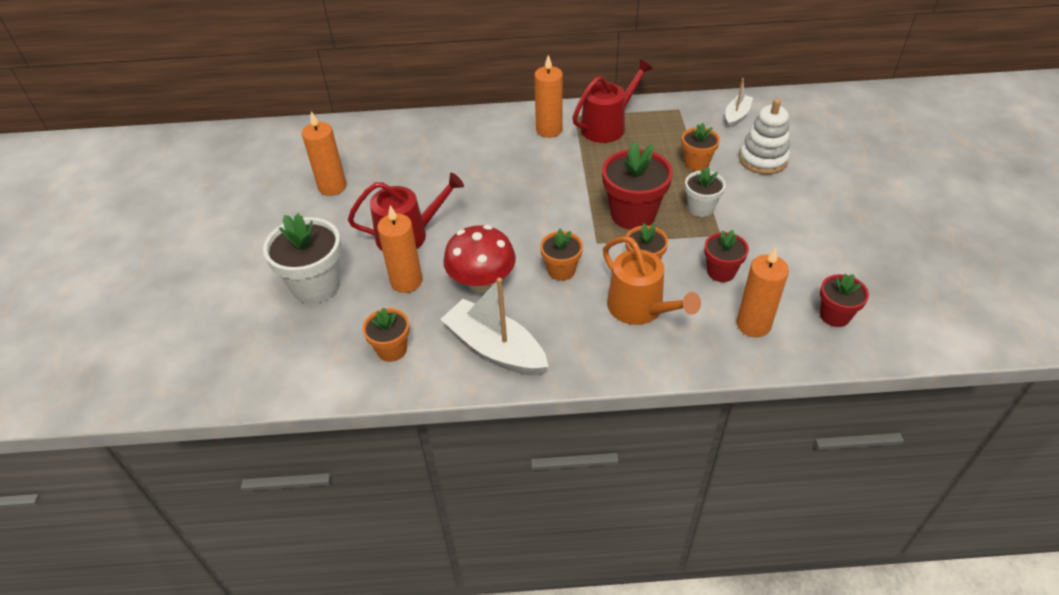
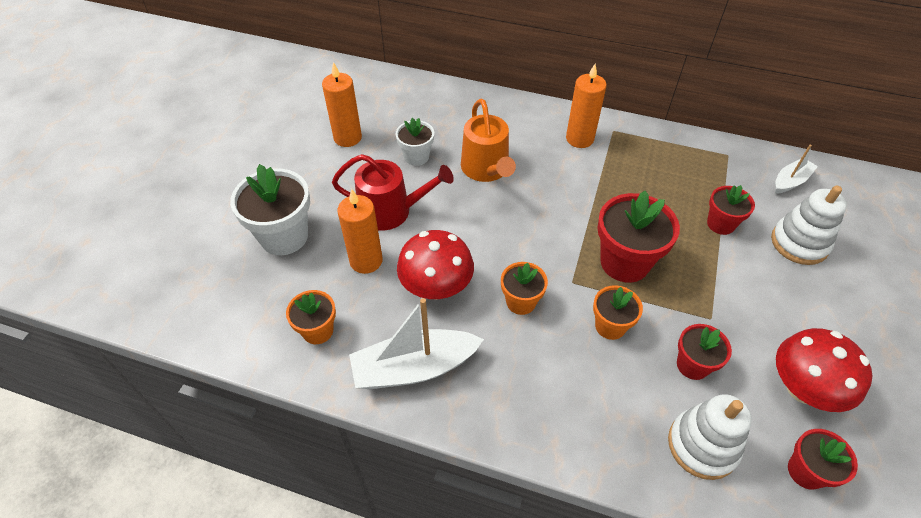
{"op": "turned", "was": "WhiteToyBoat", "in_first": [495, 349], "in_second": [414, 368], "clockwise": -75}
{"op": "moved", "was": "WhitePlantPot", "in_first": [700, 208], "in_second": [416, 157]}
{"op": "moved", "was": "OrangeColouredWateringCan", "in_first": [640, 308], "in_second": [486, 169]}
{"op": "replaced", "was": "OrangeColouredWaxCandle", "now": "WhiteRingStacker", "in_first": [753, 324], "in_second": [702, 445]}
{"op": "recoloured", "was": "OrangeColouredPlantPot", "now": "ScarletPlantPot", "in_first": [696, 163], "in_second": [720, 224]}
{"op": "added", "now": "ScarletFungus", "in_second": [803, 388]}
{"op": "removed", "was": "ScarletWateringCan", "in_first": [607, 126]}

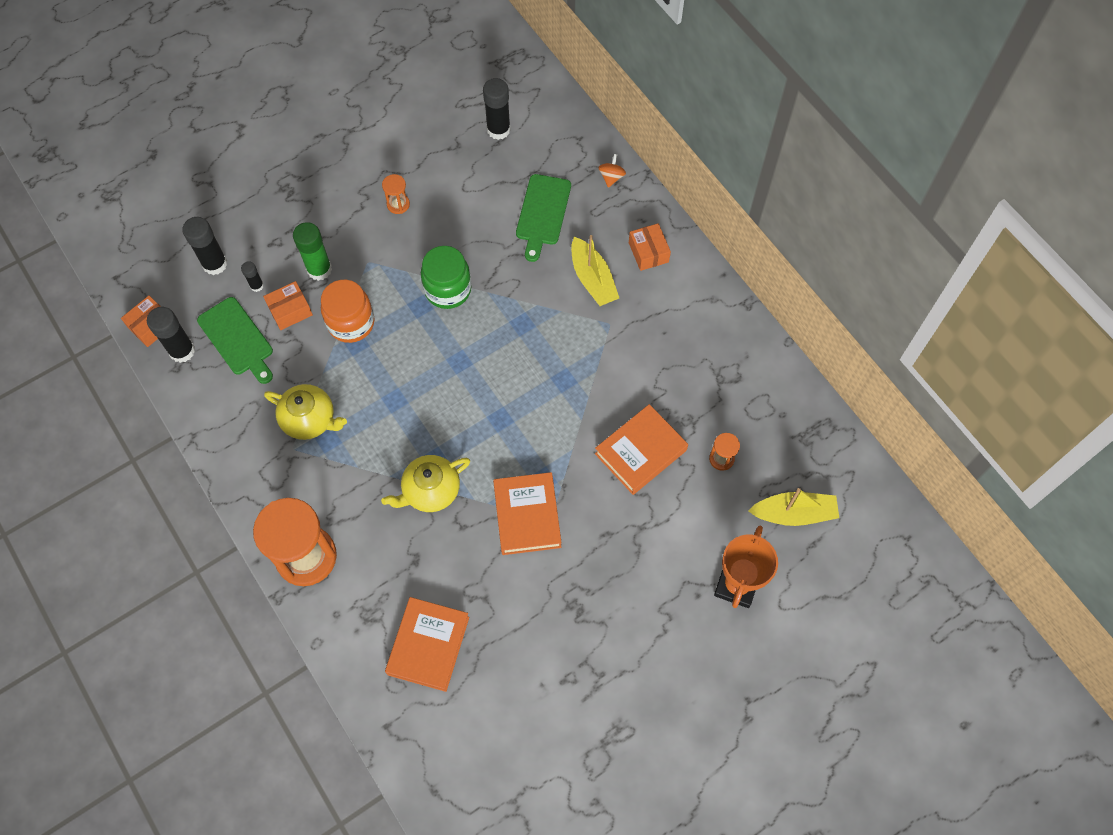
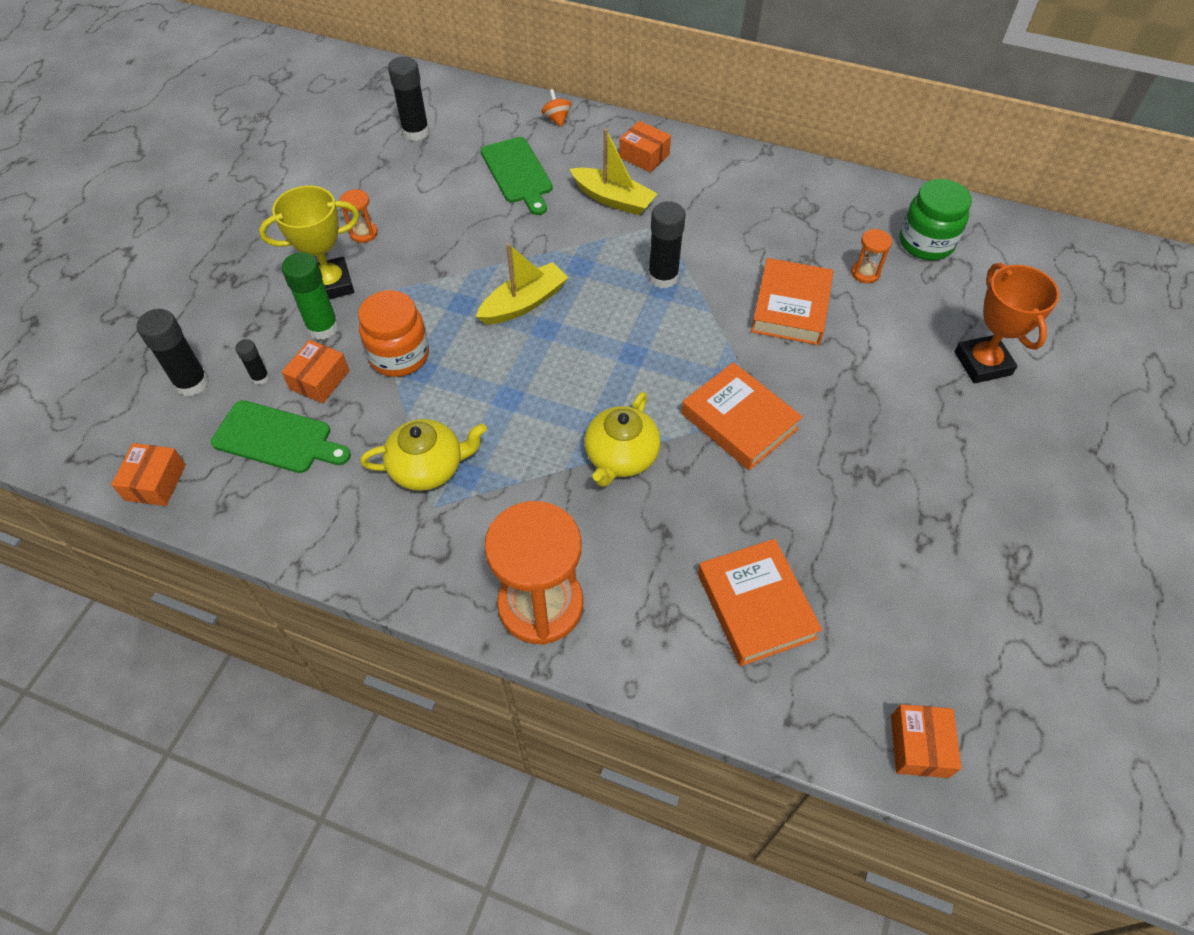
{"op": "added", "now": "YellowAwardCup", "in_second": [331, 284]}
{"op": "moved", "was": "YellowToyBoat", "in_first": [794, 513], "in_second": [524, 303]}
{"op": "moved", "was": "JetBlackGlueStick", "in_first": [182, 351], "in_second": [663, 277]}
{"op": "added", "now": "OrangeColouredParcel", "in_second": [919, 746]}
{"op": "moved", "was": "GreenJar", "in_first": [448, 289], "in_second": [926, 243]}

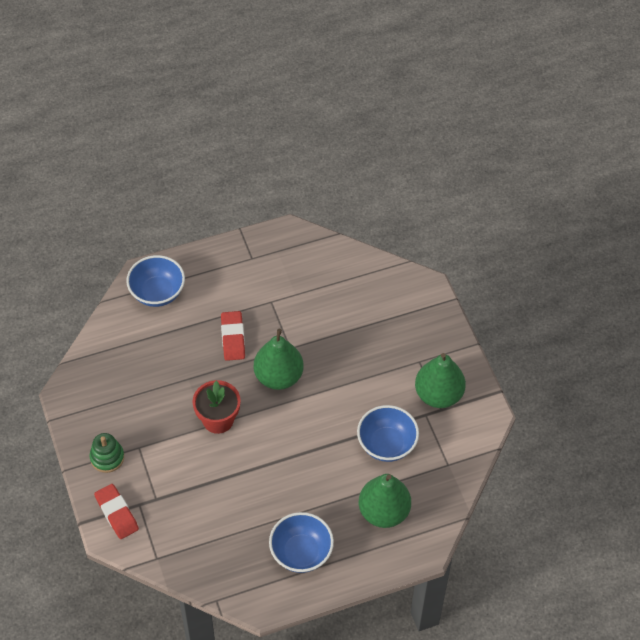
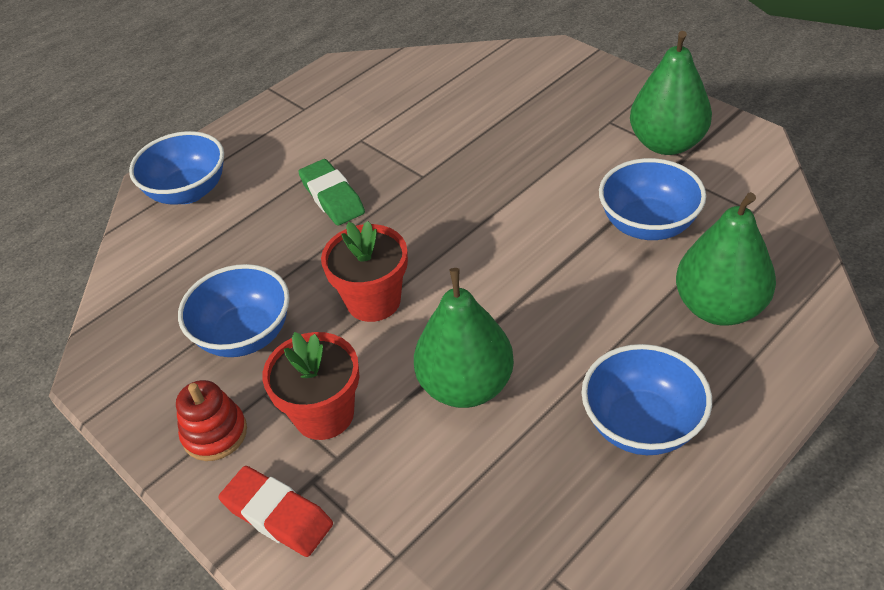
{"op": "recoloured", "was": "GreenRingStacker", "now": "ScarletRingStacker", "in_first": [107, 457], "in_second": [215, 433]}
{"op": "added", "now": "CobaltDeepDish", "in_second": [245, 335]}
{"op": "added", "now": "ScarletPlantPot", "in_second": [324, 414]}
{"op": "recoloured", "was": "ScarletPencilEraser", "now": "GreenPencilEraser", "in_first": [233, 338], "in_second": [332, 197]}
{"op": "moved", "was": "GreenPearFruit", "in_first": [278, 376], "in_second": [466, 386]}

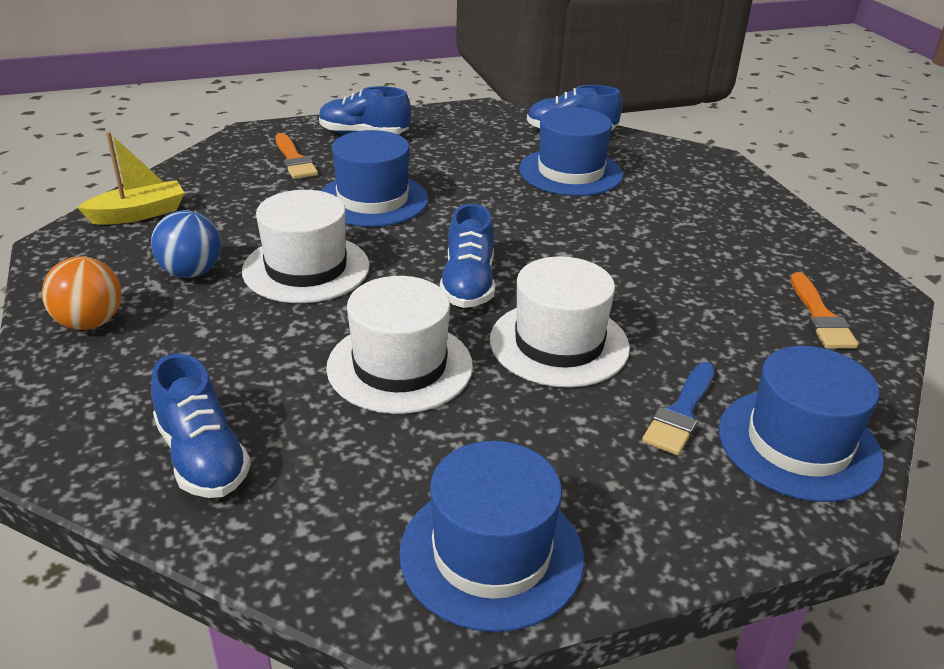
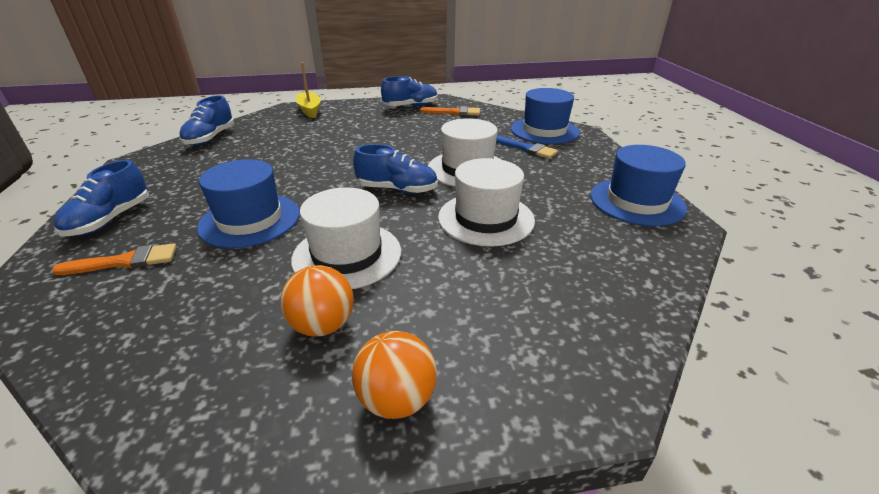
{"op": "recoloured", "was": "CobaltPlayBall", "now": "OrangeColouredPlayBall", "in_first": [191, 272], "in_second": [323, 325]}
{"op": "moved", "was": "YellowToyBoat", "in_first": [138, 214], "in_second": [310, 110]}
{"op": "moved", "was": "CobaltLaceUpShoe", "in_first": [202, 457], "in_second": [411, 106]}
{"op": "removed", "was": "CobaltTopHat", "in_first": [570, 172]}

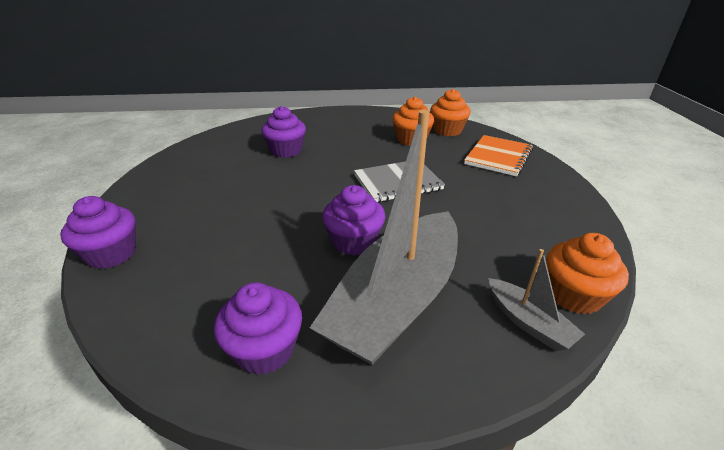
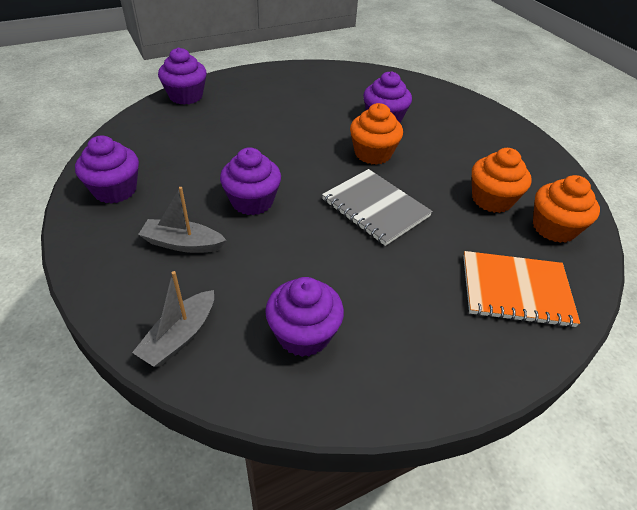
{"op": "resized", "was": "AshGreyToyBoat", "in_first": [397, 300], "in_second": [182, 244], "ratio": 0.44}
{"op": "added", "now": "PurpleFairyCake", "in_second": [303, 334]}
{"op": "moved", "was": "OrangeColouredFairyCake", "in_first": [573, 295], "in_second": [373, 153]}

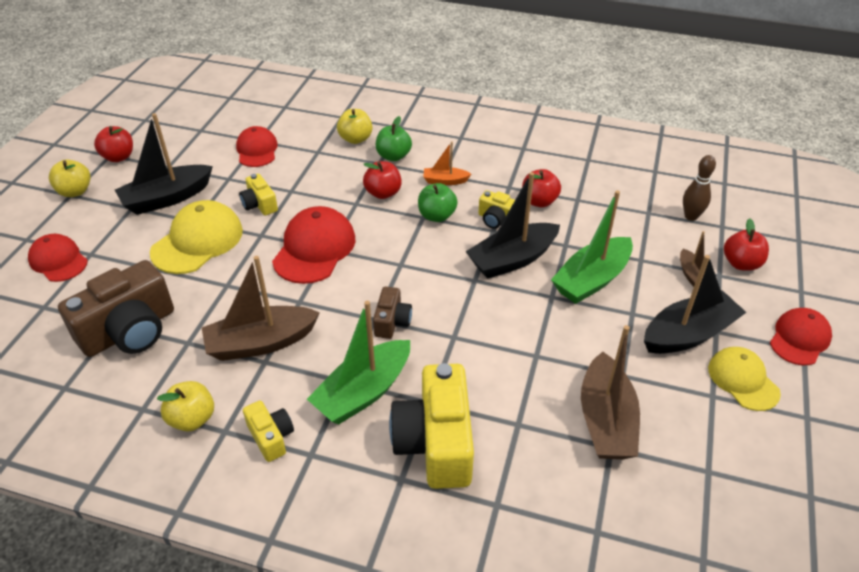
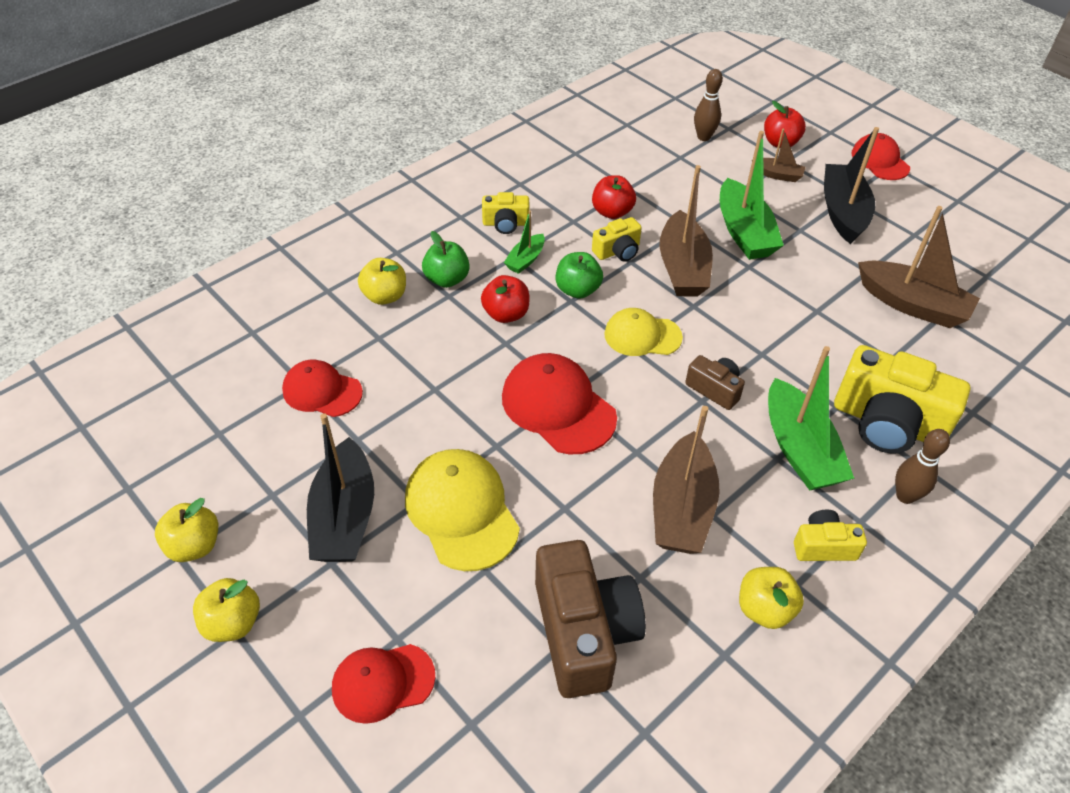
{"op": "recoloured", "was": "ScarletAppleFruit", "now": "YellowAppleFruit", "in_first": [118, 157], "in_second": [194, 545]}
{"op": "moved", "was": "YellowCompactCamera", "in_first": [259, 204], "in_second": [506, 223]}
{"op": "recoloured", "was": "OrangeColouredToyBoat", "now": "GreenToyBoat", "in_first": [445, 181], "in_second": [525, 260]}
{"op": "moved", "was": "YellowCap", "in_first": [743, 380], "in_second": [642, 336]}
{"op": "recoloured", "was": "JetBlackToyBoat", "now": "RussetToyBoat", "in_first": [512, 259], "in_second": [682, 268]}
{"op": "added", "now": "RussetSkittle", "in_second": [905, 496]}

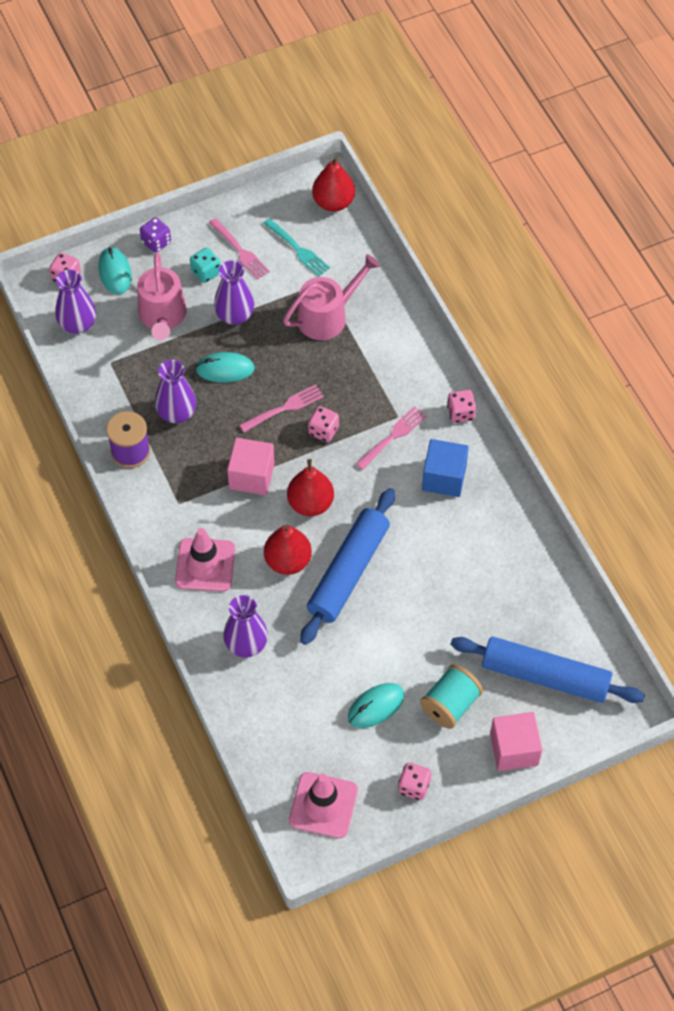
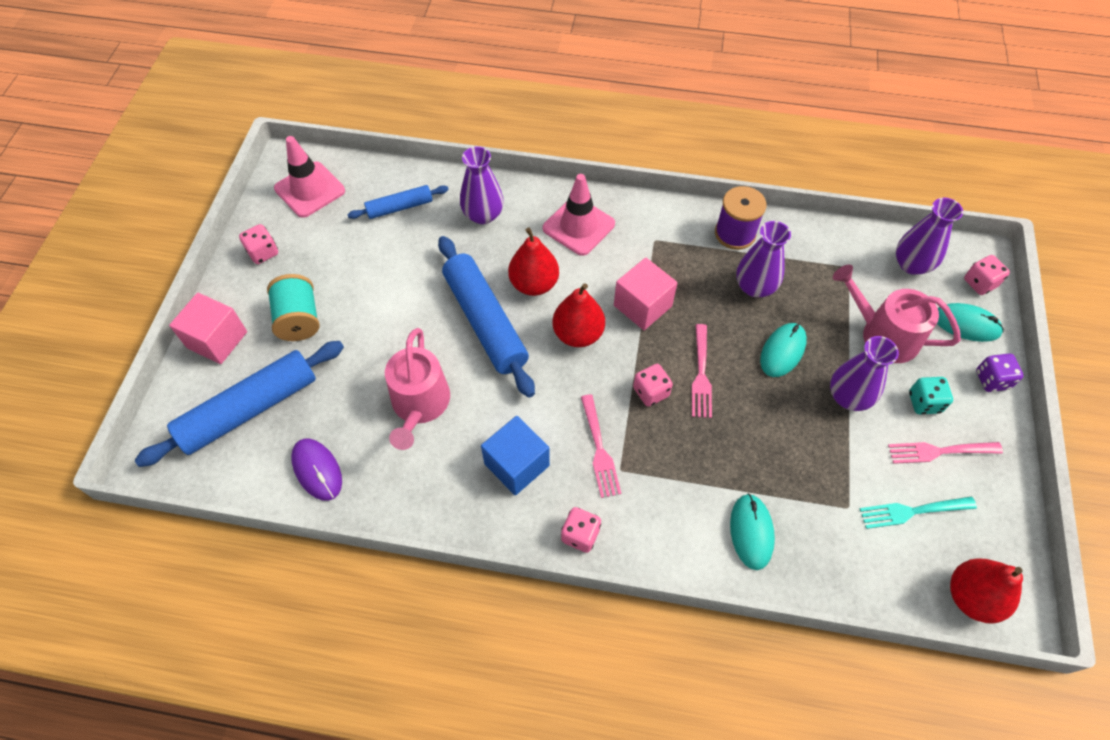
{"op": "added", "now": "PurpleMouse", "in_second": [317, 470]}
{"op": "added", "now": "CobaltPastryRoller", "in_second": [399, 207]}
{"op": "moved", "was": "RosePinkWateringCan", "in_first": [327, 316], "in_second": [419, 404]}
{"op": "moved", "was": "AquaMouse", "in_first": [376, 706], "in_second": [751, 532]}

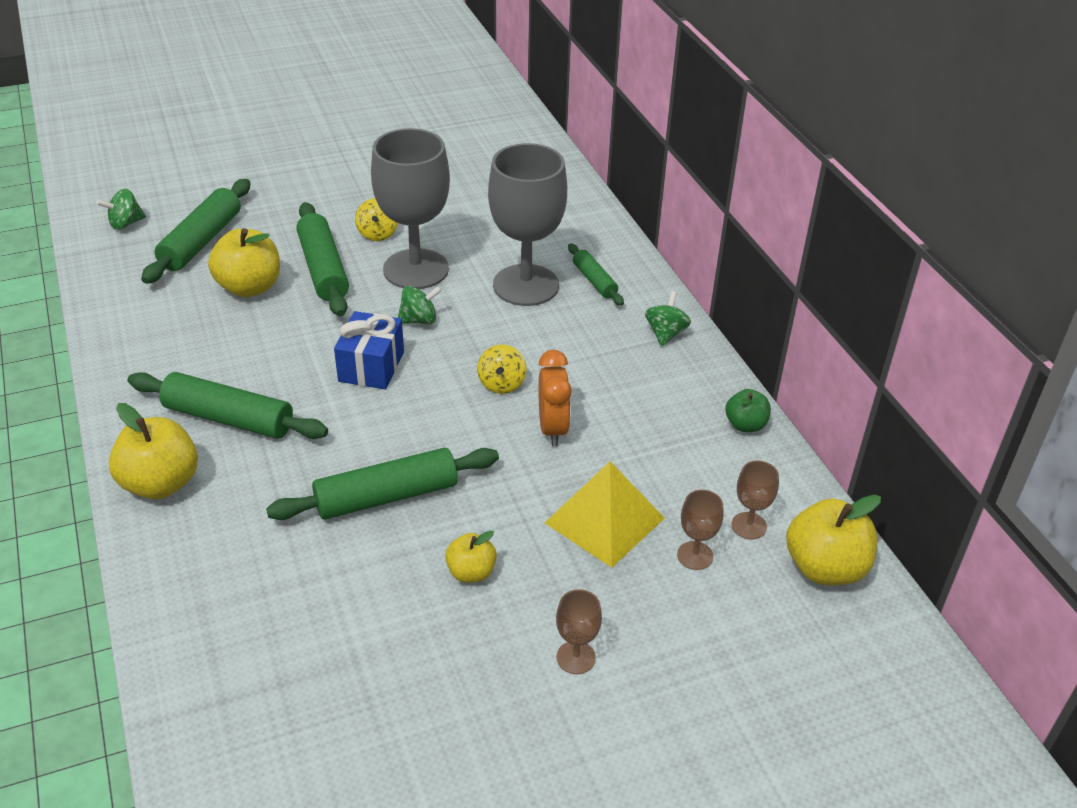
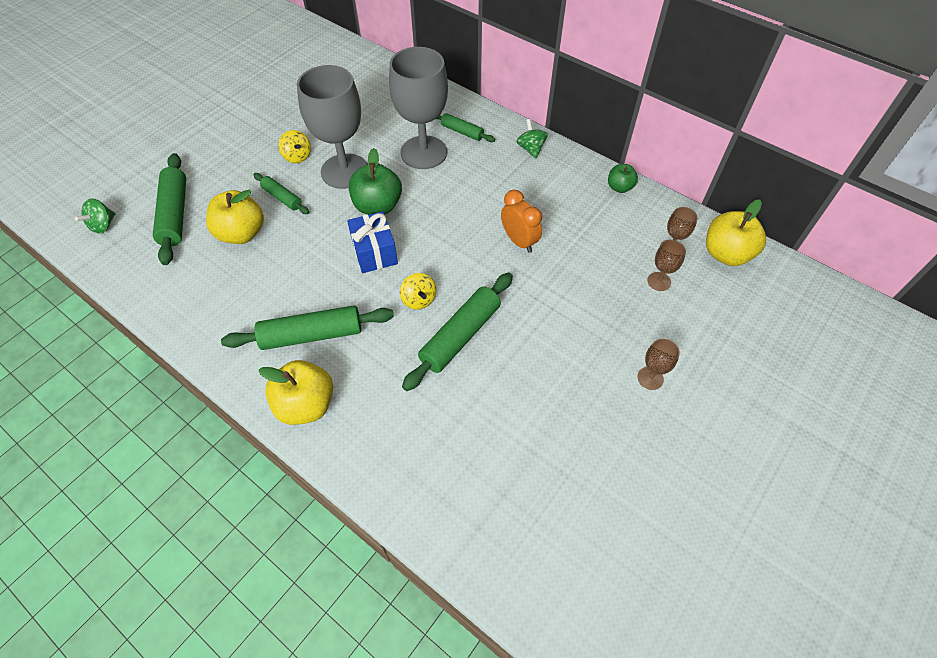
{"op": "resized", "was": "GreenPastryRoller", "in_first": [323, 269], "in_second": [282, 198], "ratio": 0.56}
{"op": "replaced", "was": "GreenWhirligig", "now": "GreenAppleFruit", "in_first": [419, 320], "in_second": [377, 206]}
{"op": "moved", "was": "YellowWhirligig", "in_first": [501, 384], "in_second": [418, 300]}
{"op": "removed", "was": "YellowAppleFruit", "in_first": [471, 572]}
{"op": "removed", "was": "YellowPyramidShape", "in_first": [605, 520]}

